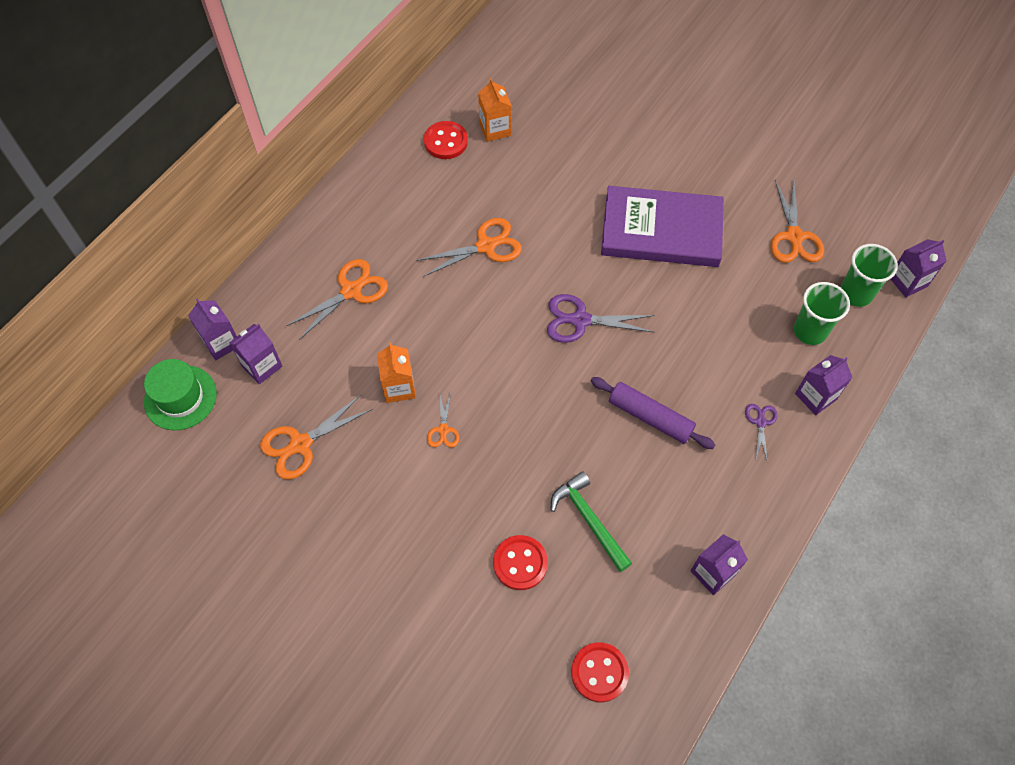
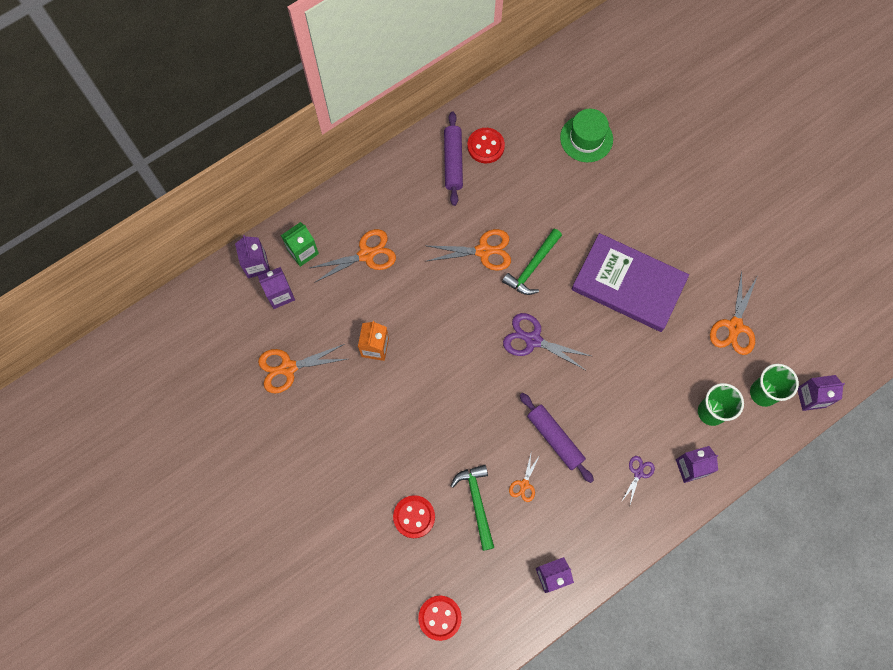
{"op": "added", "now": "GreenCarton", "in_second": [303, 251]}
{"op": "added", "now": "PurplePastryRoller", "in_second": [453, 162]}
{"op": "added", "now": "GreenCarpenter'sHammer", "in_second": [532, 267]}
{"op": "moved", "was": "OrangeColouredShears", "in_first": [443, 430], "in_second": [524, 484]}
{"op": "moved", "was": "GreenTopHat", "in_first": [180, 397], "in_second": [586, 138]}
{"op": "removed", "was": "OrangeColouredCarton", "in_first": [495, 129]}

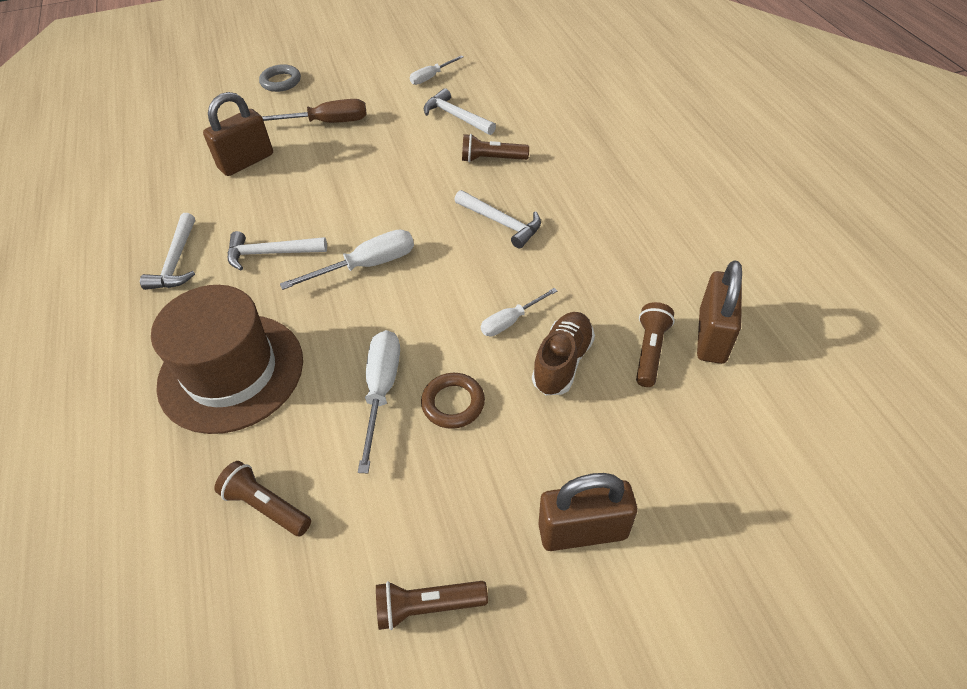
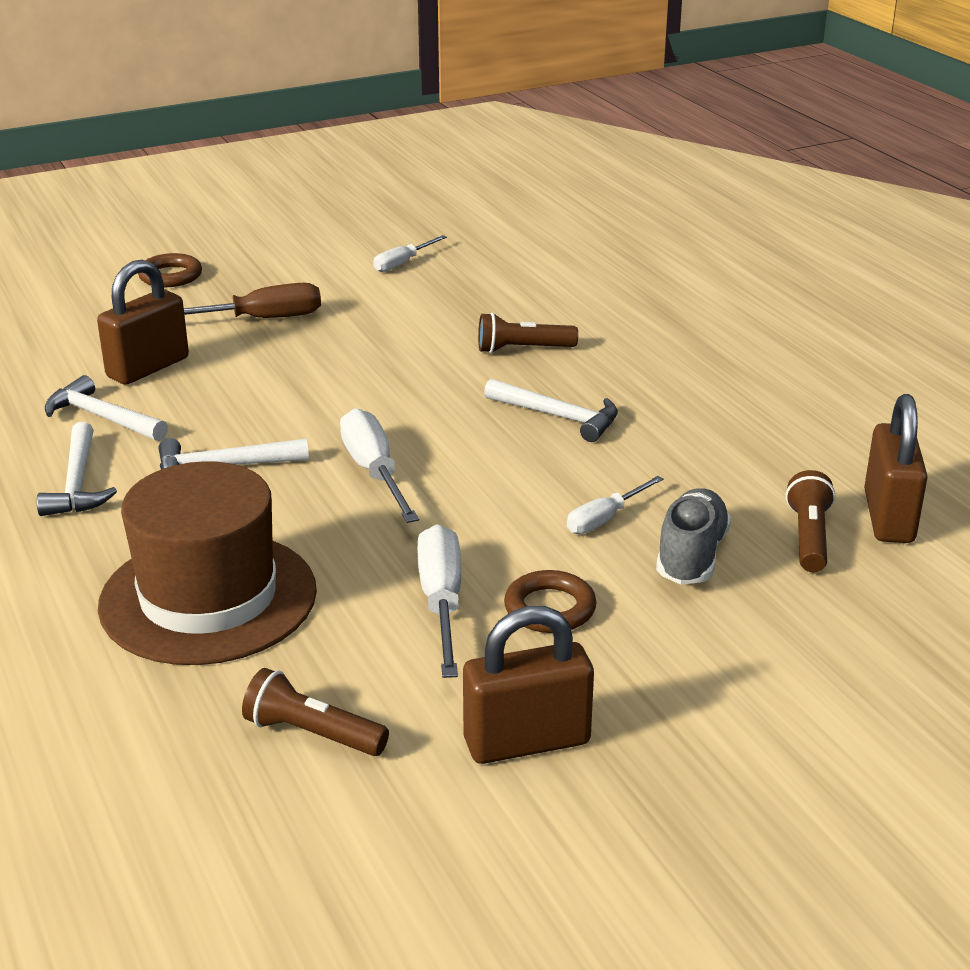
{"op": "moved", "was": "WhiteCarpenter'sHammer", "in_first": [456, 117], "in_second": [102, 417]}
{"op": "recoloured", "was": "AshGreyTorus", "now": "RussetTorus", "in_first": [281, 81], "in_second": [170, 276]}
{"op": "turned", "was": "WhiteScrewdriver", "in_first": [367, 265], "in_second": [374, 472], "clockwise": -75}
{"op": "moved", "was": "RussetLock", "in_first": [582, 531], "in_second": [527, 742]}
{"op": "recoloured", "was": "RussetLaceUpShoe", "now": "AshGreyLaceUpShoe", "in_first": [562, 362], "in_second": [691, 556]}
{"op": "removed", "was": "RussetFlashlight", "in_first": [428, 606]}

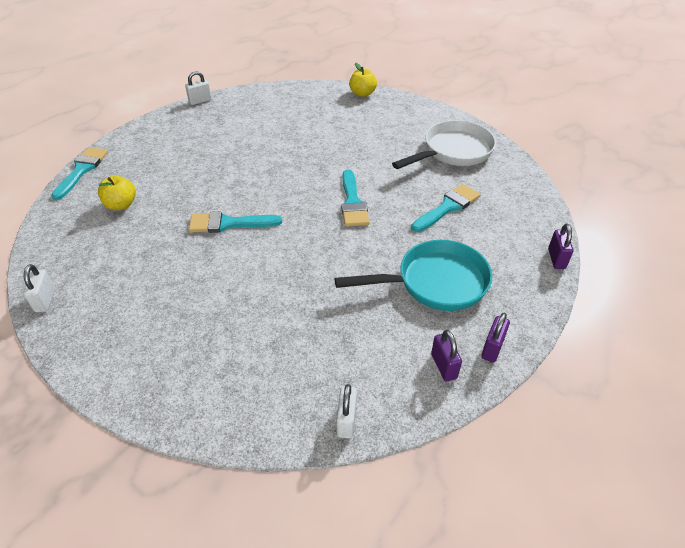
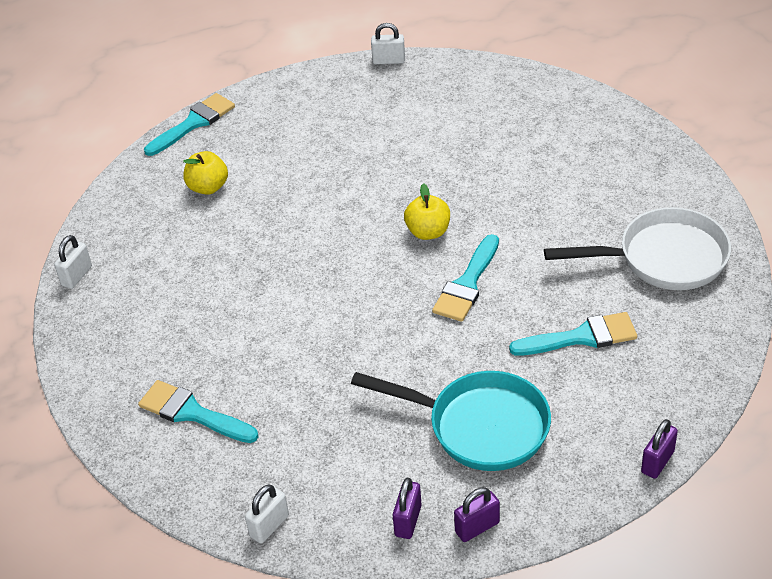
{"op": "moved", "was": "AquaPaintbrush", "in_first": [229, 223], "in_second": [193, 413]}
{"op": "moved", "was": "YellowAppleFruit", "in_first": [362, 93], "in_second": [428, 232]}

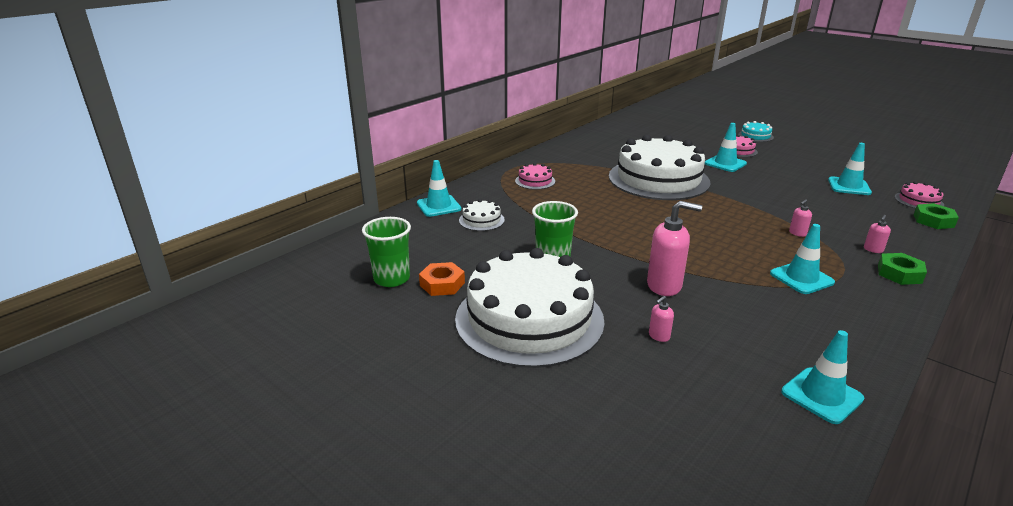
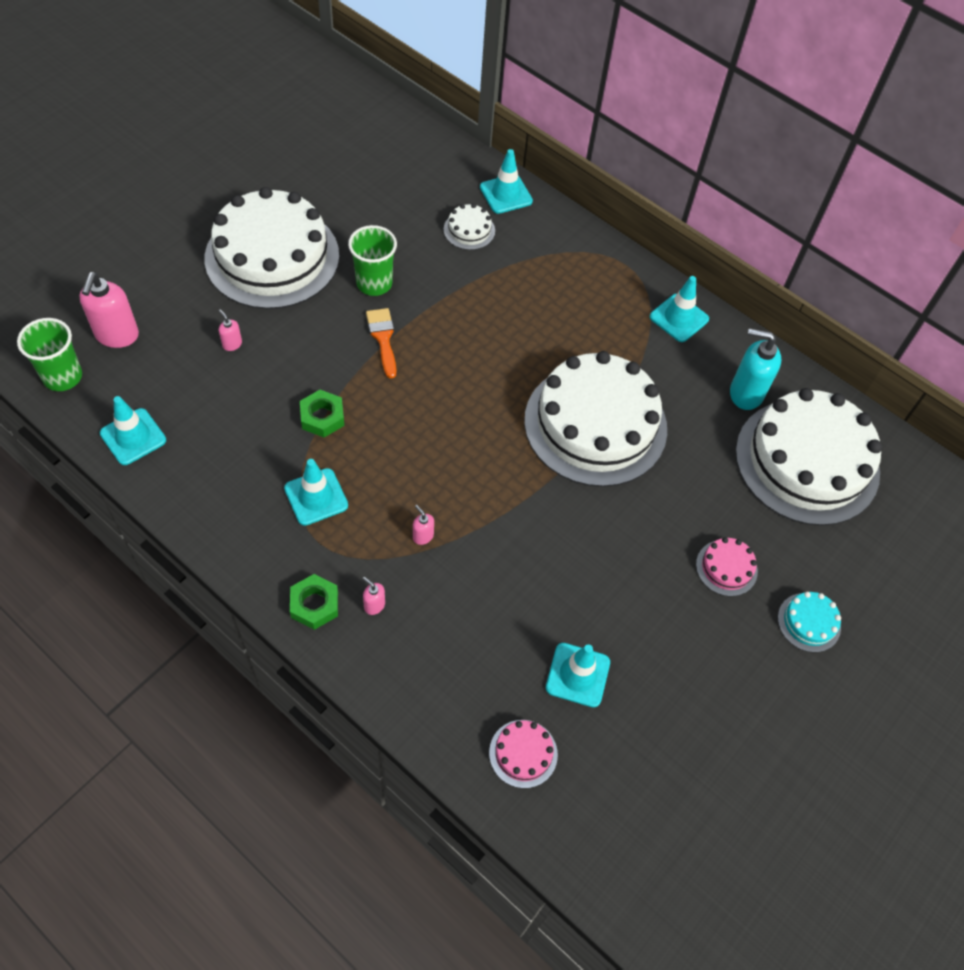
{"op": "moved", "was": "GreenCup", "in_first": [391, 279], "in_second": [62, 377]}
{"op": "moved", "was": "RosePinkPumpBottle", "in_first": [664, 286], "in_second": [117, 335]}
{"op": "moved", "was": "GreenHexNut", "in_first": [933, 221], "in_second": [322, 417]}
{"op": "added", "now": "OrangeColouredPaintbrush", "in_second": [383, 338]}
{"op": "moved", "was": "AquaRoadCone", "in_first": [725, 163], "in_second": [679, 318]}
{"op": "added", "now": "AquaPumpBottle", "in_second": [745, 393]}
{"op": "added", "now": "WhiteGateau", "in_second": [807, 461]}
{"op": "removed", "was": "OrangeColouredHexNut", "in_first": [442, 284]}
{"op": "removed", "was": "RosePinkGateau", "in_first": [535, 181]}

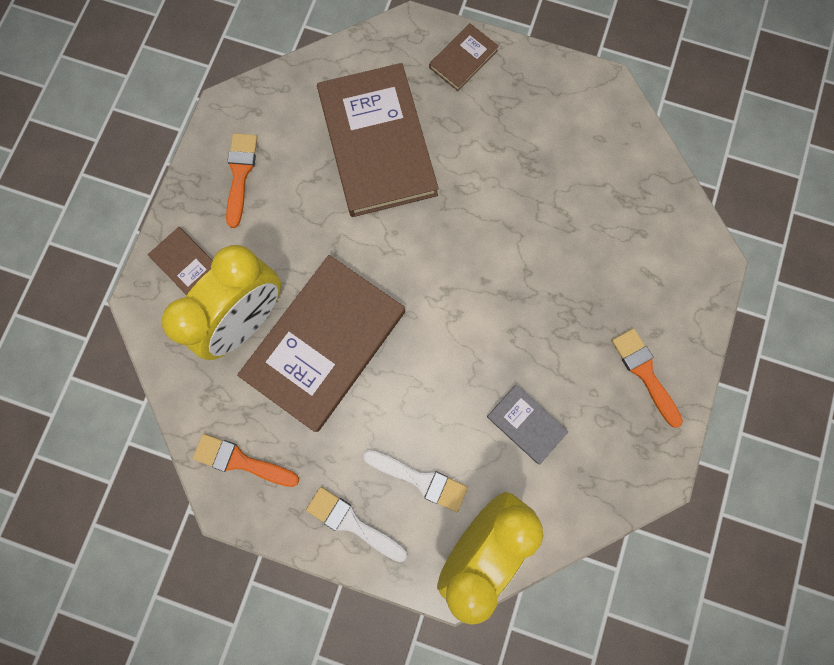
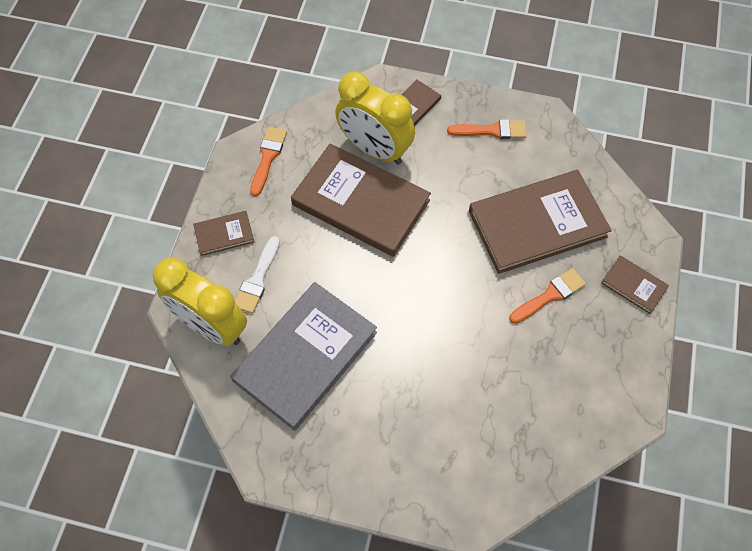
{"op": "replaced", "was": "WhitePaintbrush", "now": "RussetHardcover", "in_first": [352, 523], "in_second": [224, 234]}
{"op": "resized", "was": "AshGreyHardcover", "in_first": [526, 424], "in_second": [305, 356], "ratio": 2.22}
{"op": "moved", "was": "OrangeColouredPaintbrush", "in_first": [644, 373], "in_second": [550, 295]}

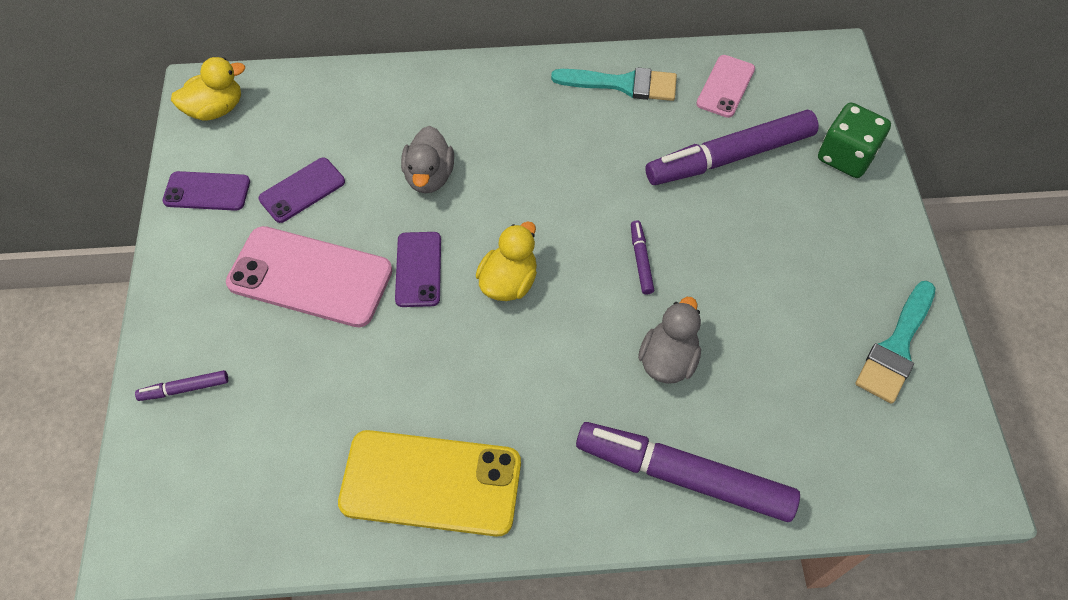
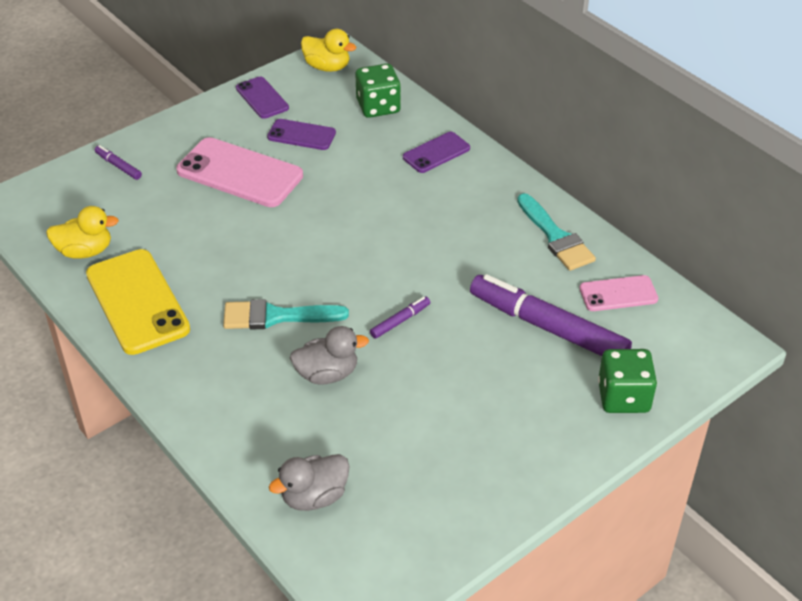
{"op": "moved", "was": "YellowRubberDuck", "in_first": [508, 282], "in_second": [85, 251]}
{"op": "turned", "was": "RosePinkSmartphone", "in_first": [310, 277], "in_second": [240, 173], "clockwise": -45}
{"op": "moved", "was": "AquaPaintbrush", "in_first": [896, 347], "in_second": [276, 316]}
{"op": "moved", "was": "AshGreyRubberDuck", "in_first": [429, 176], "in_second": [314, 496]}
{"op": "added", "now": "GreenGameDie", "in_second": [378, 106]}
{"op": "moved", "was": "PurpleSmartphone", "in_first": [418, 269], "in_second": [436, 153]}
{"op": "removed", "was": "PurpleFeltPen", "in_first": [683, 475]}

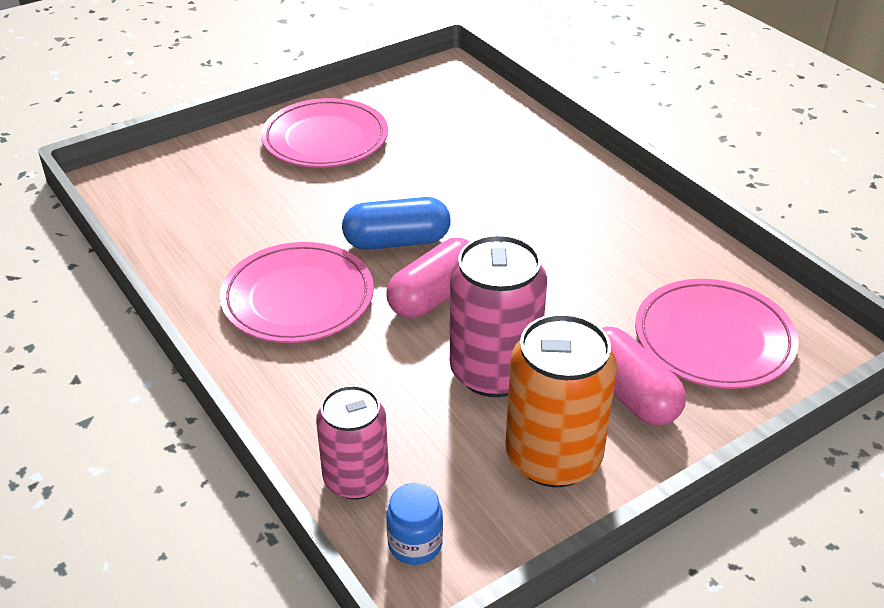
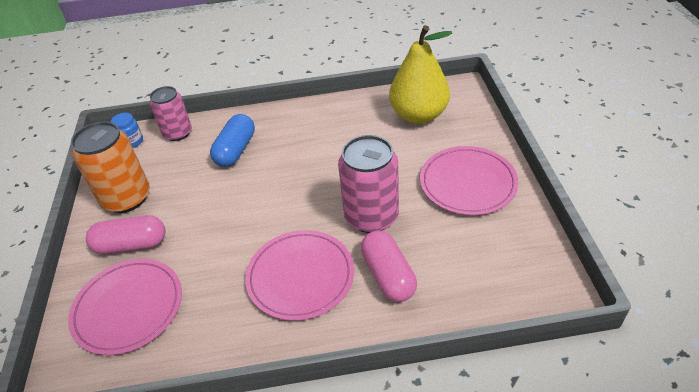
{"op": "moved", "was": "CobaltPill", "in_first": [397, 241], "in_second": [236, 150]}
{"op": "moved", "was": "RosePinkPlate", "in_first": [298, 298], "in_second": [300, 277]}
{"op": "moved", "was": "RosePinkCan", "in_first": [494, 372], "in_second": [371, 216]}
{"op": "moved", "was": "RosePinkPill", "in_first": [434, 296], "in_second": [388, 275]}
{"op": "added", "now": "YellowPearFruit", "in_second": [419, 115]}

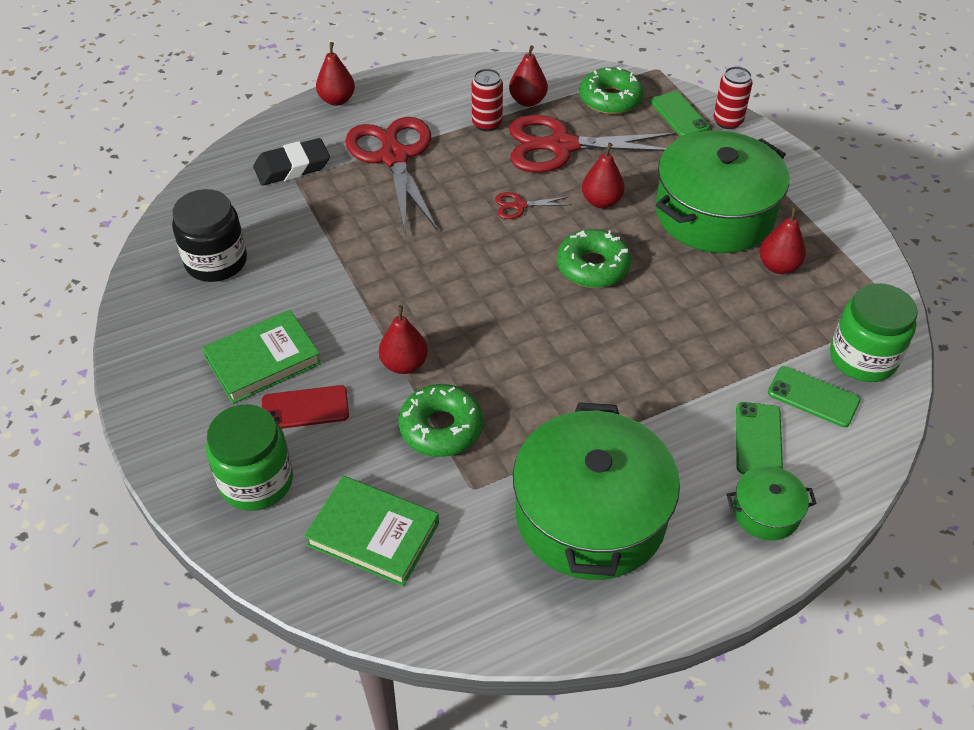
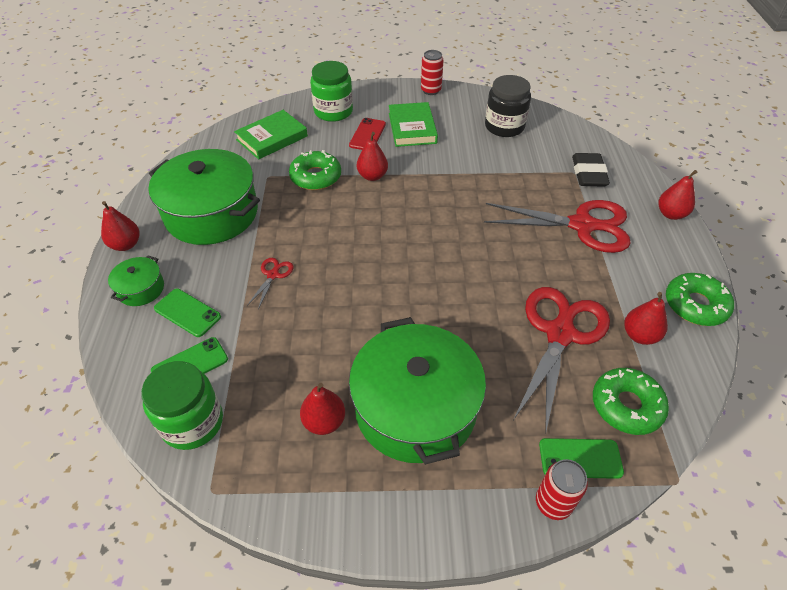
{"op": "moved", "was": "ScarletPearFruit", "in_first": [601, 201], "in_second": [126, 245]}
{"op": "moved", "was": "ScarletShears", "in_first": [519, 206], "in_second": [273, 275]}
{"op": "moved", "was": "ScarletCan", "in_first": [487, 124], "in_second": [431, 90]}
{"op": "moved", "was": "GreenDoughnut", "in_first": [592, 267], "in_second": [695, 305]}

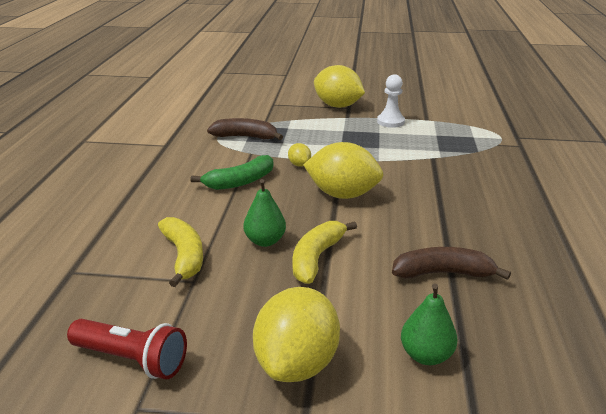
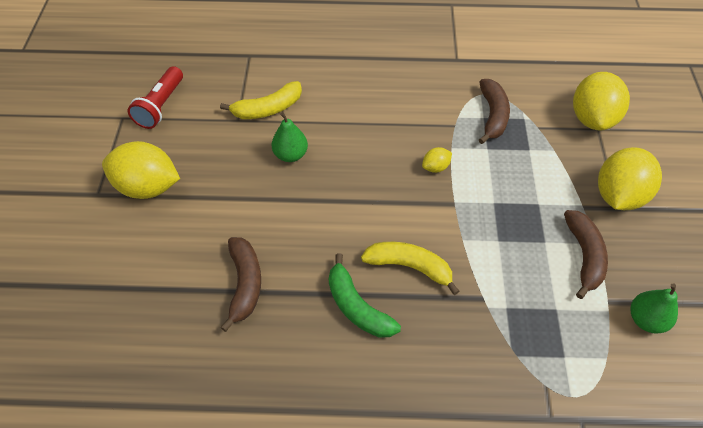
{"op": "moved", "was": "GreenBanana", "in_first": [240, 182], "in_second": [357, 306]}
{"op": "moved", "was": "YellowBanana", "in_first": [317, 258], "in_second": [409, 267]}
{"op": "replaced", "was": "WhiteGamePawn", "now": "RussetBanana", "in_first": [390, 122], "in_second": [584, 256]}
{"op": "moved", "was": "YellowToyLemon", "in_first": [342, 194], "in_second": [592, 118]}
{"op": "moved", "was": "GreenPearFruit", "in_first": [426, 355], "in_second": [646, 319]}

